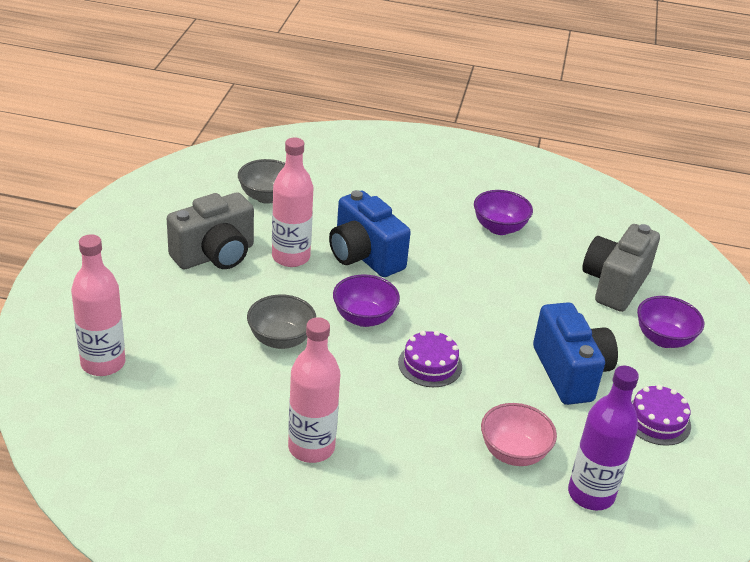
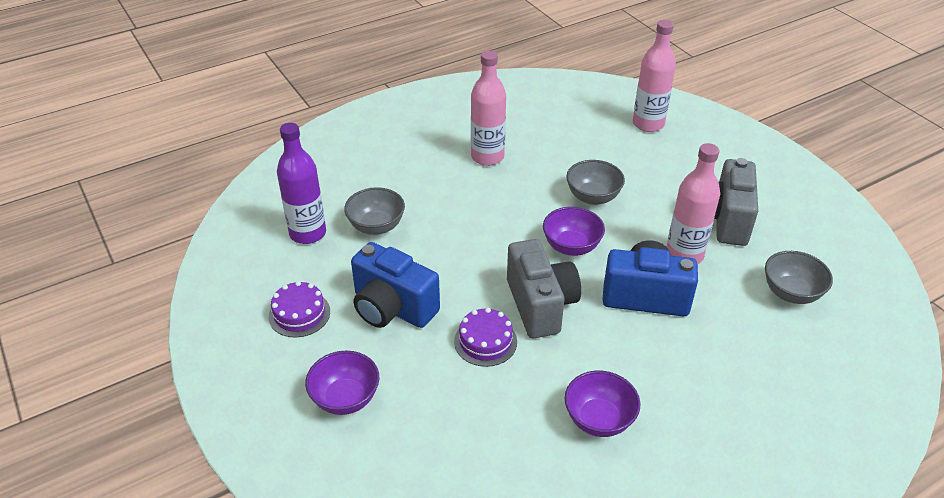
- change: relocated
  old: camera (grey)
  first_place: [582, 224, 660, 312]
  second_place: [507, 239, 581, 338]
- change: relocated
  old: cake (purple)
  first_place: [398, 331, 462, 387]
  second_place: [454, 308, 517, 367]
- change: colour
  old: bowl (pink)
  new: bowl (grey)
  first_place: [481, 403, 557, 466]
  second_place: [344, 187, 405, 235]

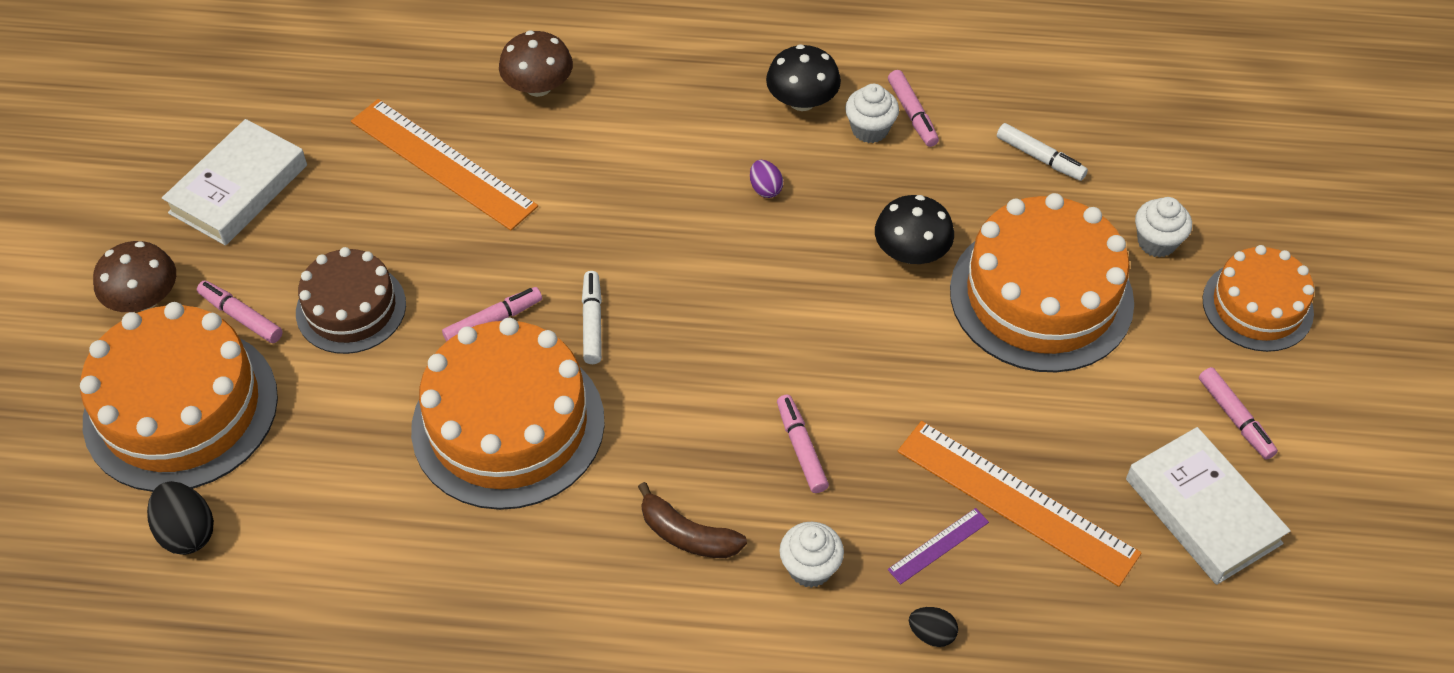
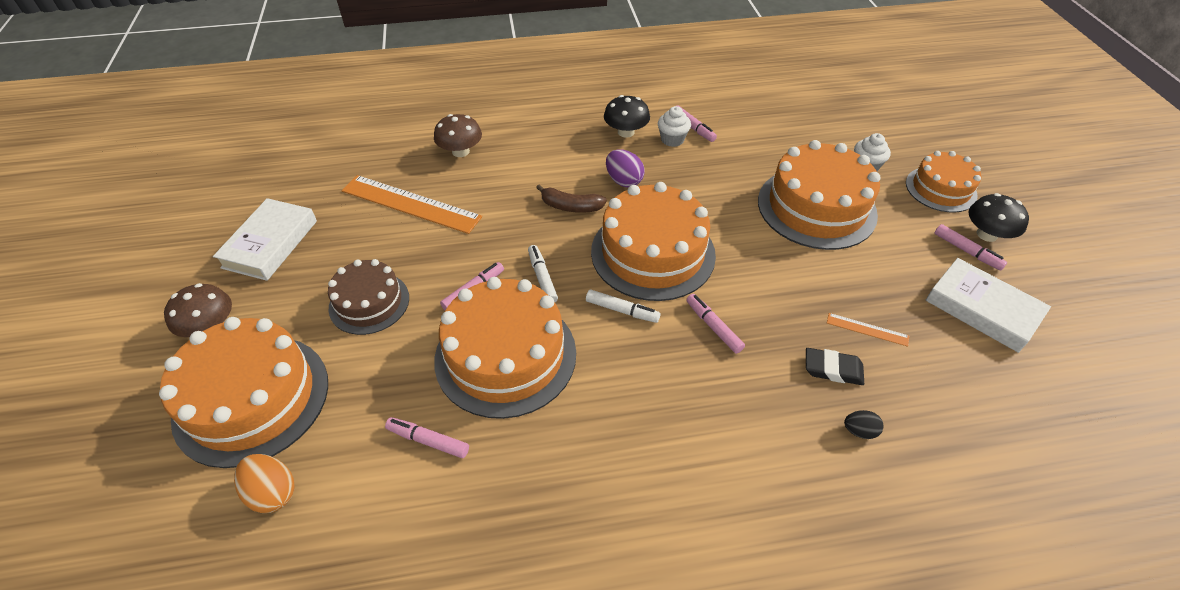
- change: relocated
  old: marker (white)
  first_place: [997, 123, 1088, 181]
  second_place: [586, 289, 660, 323]
- change: size
  old: egg (purple)
  first_place: [750, 160, 783, 198]
  second_place: [606, 149, 645, 188]
  factor: 1.64
- change: relocated
  old: mushroom (black)
  first_place: [875, 195, 954, 264]
  second_place: [968, 193, 1029, 242]
- change: relocated
  old: marker (pink)
  first_place: [197, 280, 283, 343]
  second_place: [385, 417, 469, 458]
- change: size
  old: ruler (orange)
  first_place: [898, 421, 1142, 587]
  second_place: [827, 313, 909, 347]
  factor: 0.45
- change: colour
  old: egg (black)
  new: egg (orange)
  first_place: [147, 481, 214, 555]
  second_place: [234, 454, 295, 513]
- change: relocated
  old: banana (brown)
  first_place: [638, 482, 747, 558]
  second_place: [536, 184, 607, 213]
- change: exchanged
  old: ruler (purple)
  new: eraser (black)
  first_place: [888, 508, 989, 584]
  second_place: [806, 348, 864, 385]
- change: missing
  old: cupcake (white)
  first_place: [779, 522, 844, 588]
- change: appeared
  new: cake (orange)
  second_place: [591, 182, 716, 301]

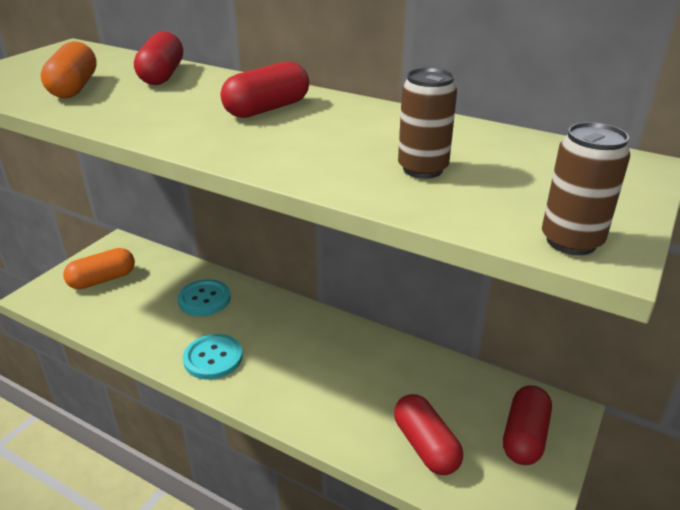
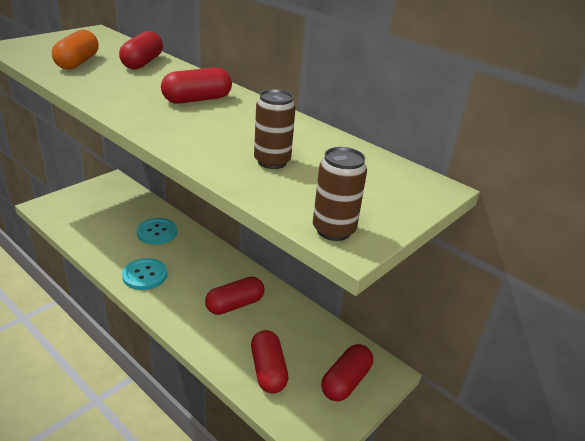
- change: missing
  old: capsule (orange)
  first_place: [63, 248, 135, 289]
- change: appeared
  new: capsule (red)
  second_place: [205, 276, 265, 315]

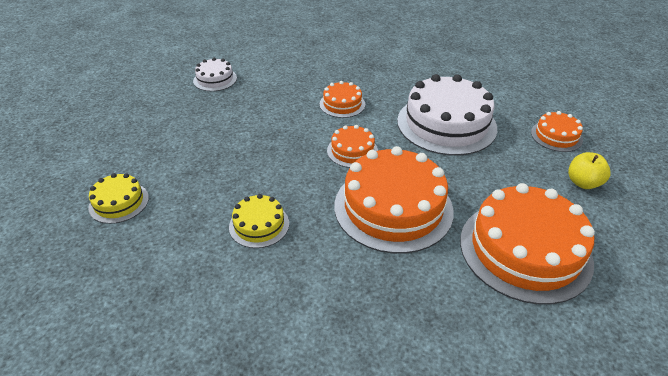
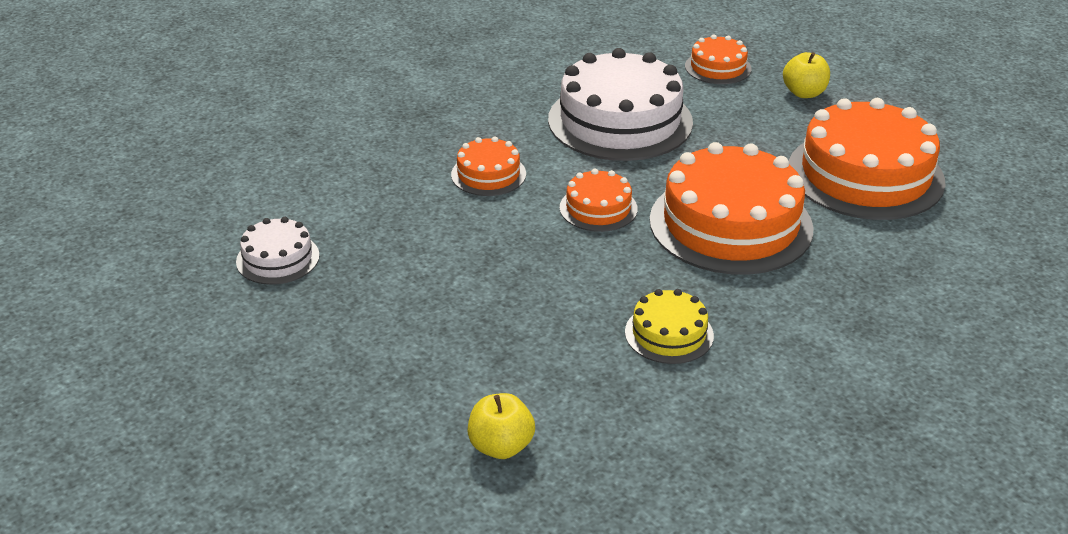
- change: exchanged
  old: cake (yellow)
  new: apple (yellow)
  first_place: [88, 173, 149, 224]
  second_place: [468, 393, 535, 459]

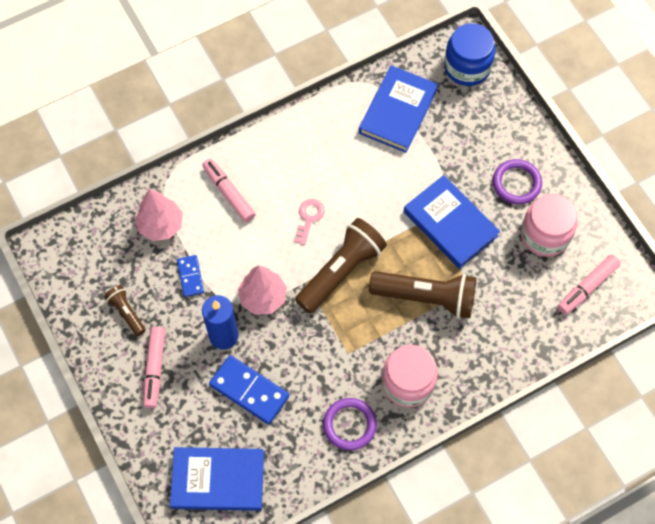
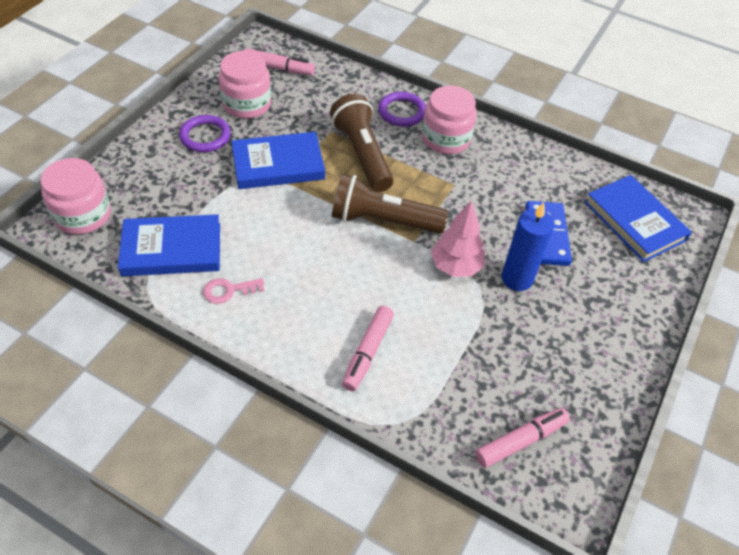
- change: colour
  old: jar (blue)
  new: jar (pink)
  first_place: [444, 23, 496, 86]
  second_place: [41, 158, 111, 235]
- change: spun
  old: book (blue)
  first_place: [404, 175, 500, 269]
  second_place: [231, 132, 325, 189]
  degrees: 60
- change: missing
  old: tree (pink)
  first_place: [135, 189, 183, 241]
- change: relocated
  old: key (pink)
  first_place: [294, 199, 325, 245]
  second_place: [203, 278, 264, 304]
- change: missing
  old: domino (blue)
  first_place: [177, 255, 204, 297]
- change: missing
  old: flashlight (brown)
  first_place: [104, 285, 146, 336]
- change: relocated
  old: marker (pink)
  first_place: [143, 327, 165, 408]
  second_place: [475, 408, 570, 468]
- change: relocated
  old: ring (purple)
  first_place: [323, 398, 377, 450]
  second_place: [378, 92, 426, 127]

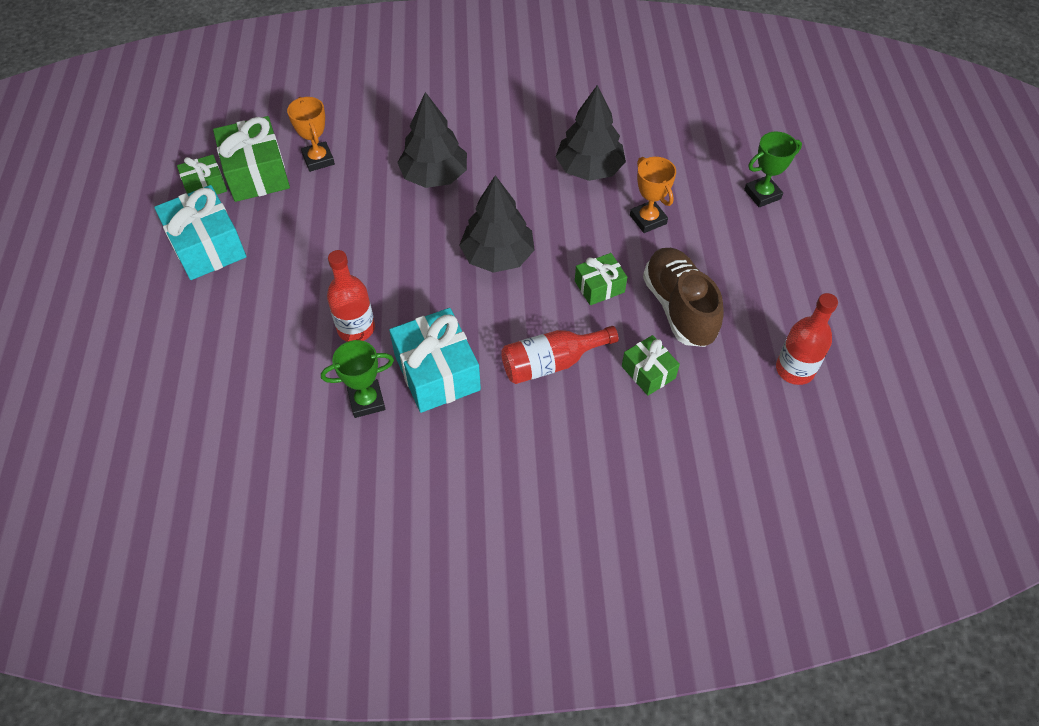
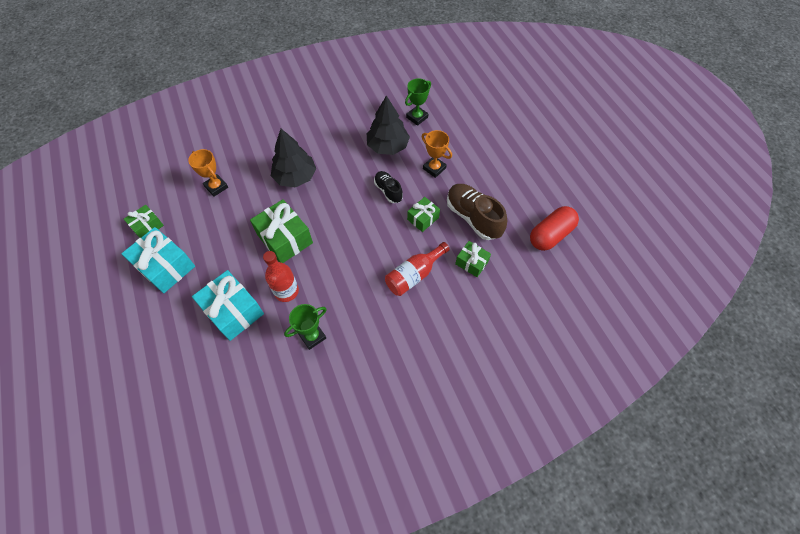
- change: relocated
  old: gift (green)
  first_place: [213, 116, 290, 202]
  second_place: [250, 199, 313, 263]
- change: relocated
  old: trophy (green)
  first_place: [744, 131, 802, 207]
  second_place: [405, 78, 431, 126]
- change: missing
  old: tree (black)
  first_place: [459, 175, 535, 273]
- change: exchanged
  old: bottle (red)
  new: capsule (red)
  first_place: [776, 293, 838, 385]
  second_place: [530, 206, 579, 251]
- change: relocated
  old: gift (turquoise)
  first_place: [389, 308, 481, 413]
  second_place: [192, 270, 264, 341]
- change: appeared
  new: shoe (black)
  second_place: [374, 171, 403, 203]

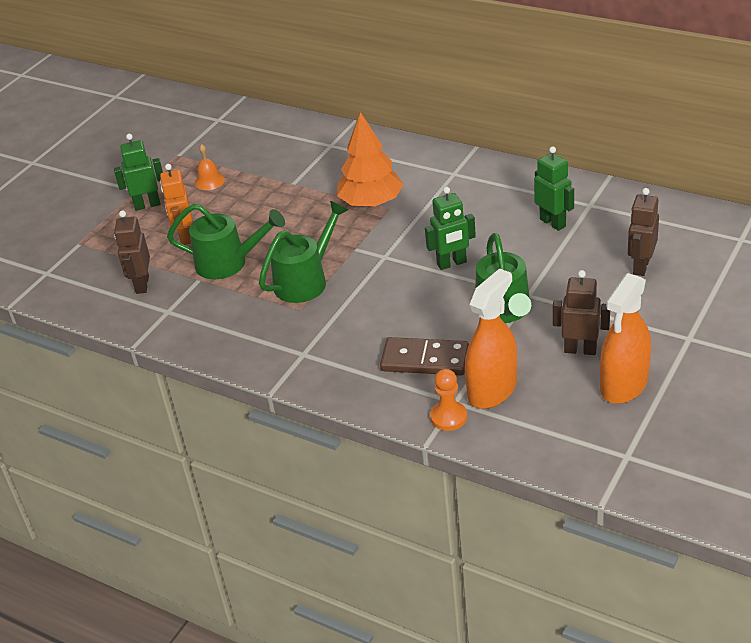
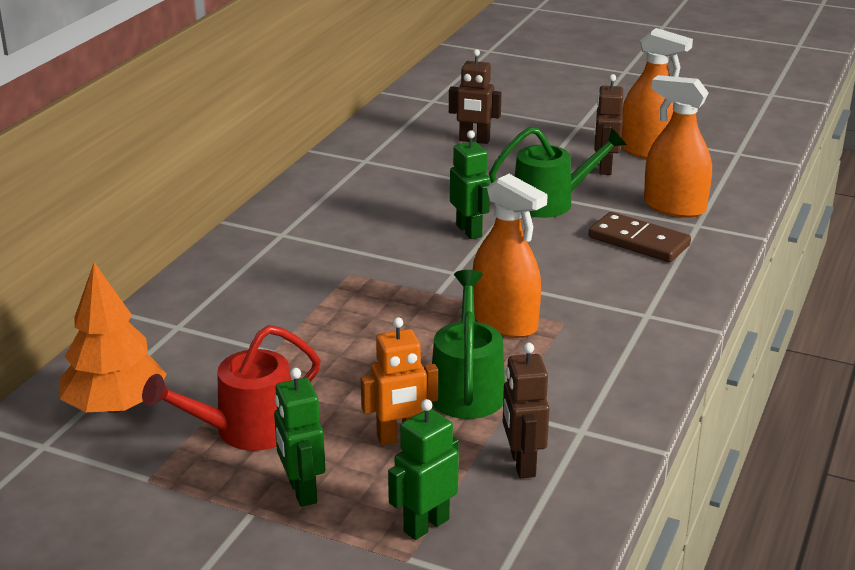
- change: relocated
  old: tree (orange)
  first_place: [337, 112, 404, 207]
  second_place: [59, 263, 166, 413]
- change: exchanged
  old: bell (orange)
  new: watering can (red)
  first_place: [195, 144, 225, 190]
  second_place: [142, 325, 321, 451]
- change: relocated
  old: robot (green)
  first_place: [534, 146, 574, 231]
  second_place: [388, 399, 459, 540]
- change: exchanged
  old: watering can (green)
  new: spray bottle (orange)
  first_place: [259, 201, 348, 303]
  second_place: [472, 174, 548, 338]
- change: spun
  old: robot (brown)
  first_place: [114, 210, 150, 294]
  second_place: [503, 342, 550, 478]
  degrees: 90
- change: spun
  old: domino (brown)
  first_place: [380, 337, 469, 376]
  second_place: [589, 212, 691, 262]
  degrees: -60
- change: missing
  old: pawn (orange)
  first_place: [430, 369, 467, 431]

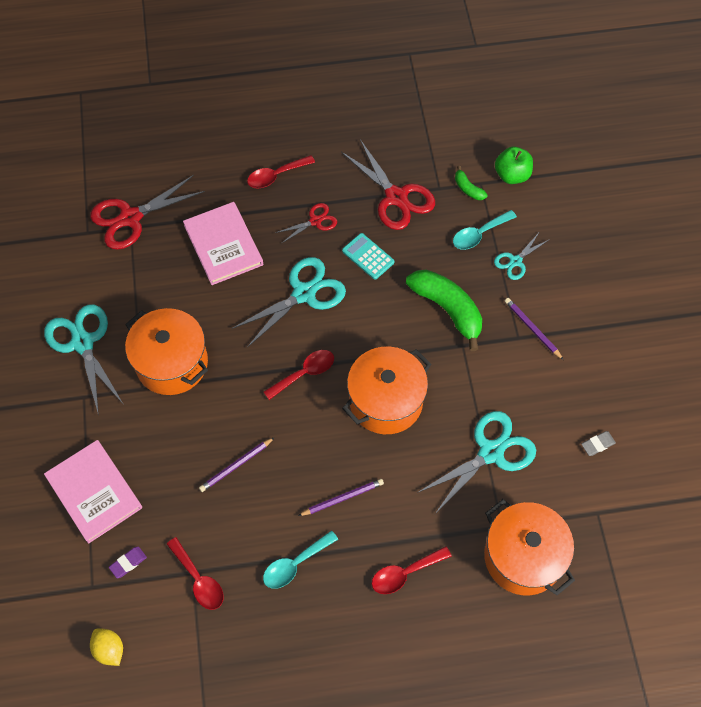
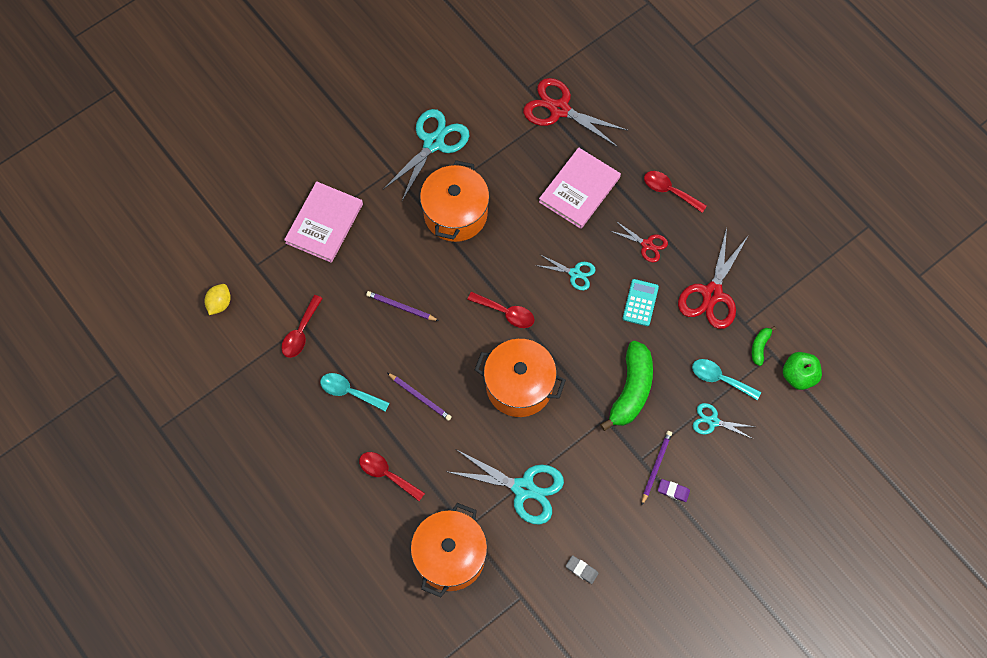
- change: size
  old: scissors (turquoise)
  first_place: [232, 257, 346, 348]
  second_place: [535, 255, 596, 290]
  factor: 0.54
- change: relocated
  old: eraser (purple)
  first_place: [109, 547, 147, 578]
  second_place: [658, 479, 690, 502]

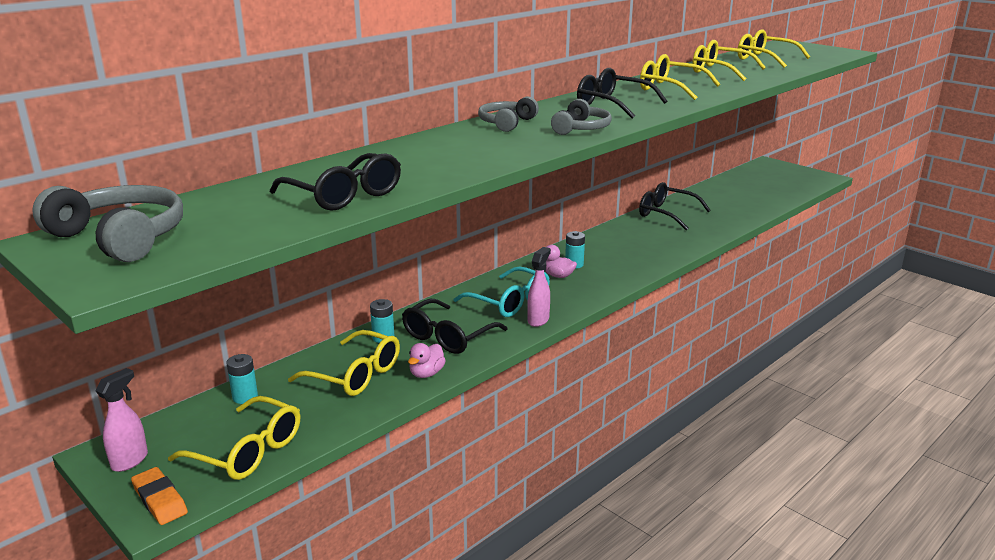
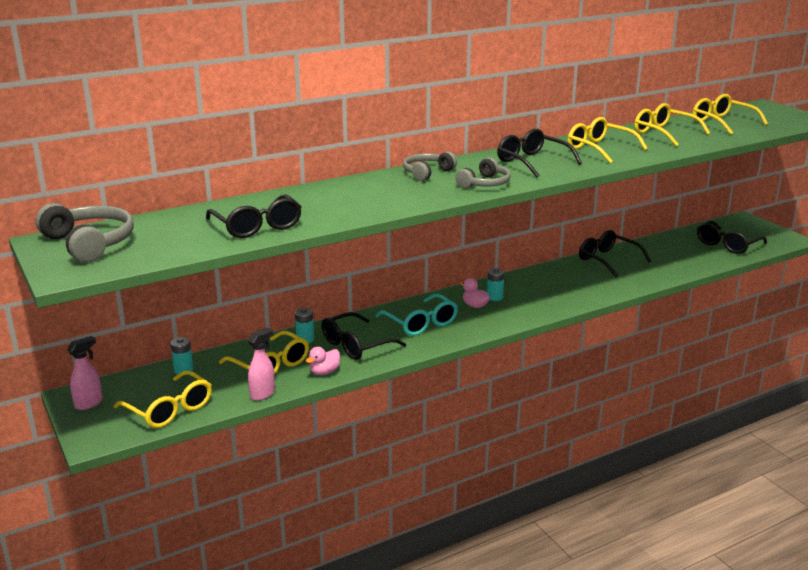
- change: relocated
  old: spray bottle (pink)
  first_place: [527, 247, 551, 327]
  second_place: [248, 328, 275, 401]
- change: missing
  old: eraser (orange)
  first_place: [131, 467, 188, 525]
- change: appeared
  new: glasses (black)
  second_place: [697, 221, 767, 254]

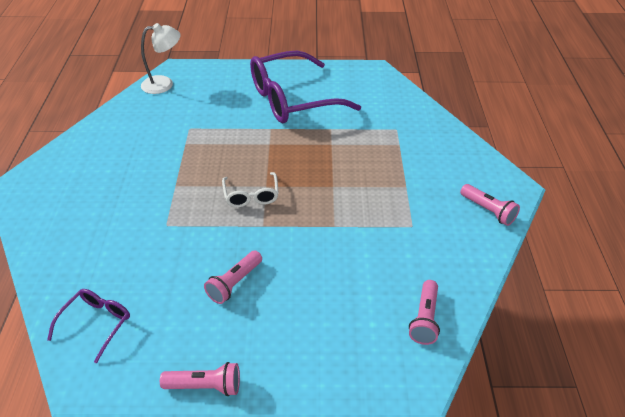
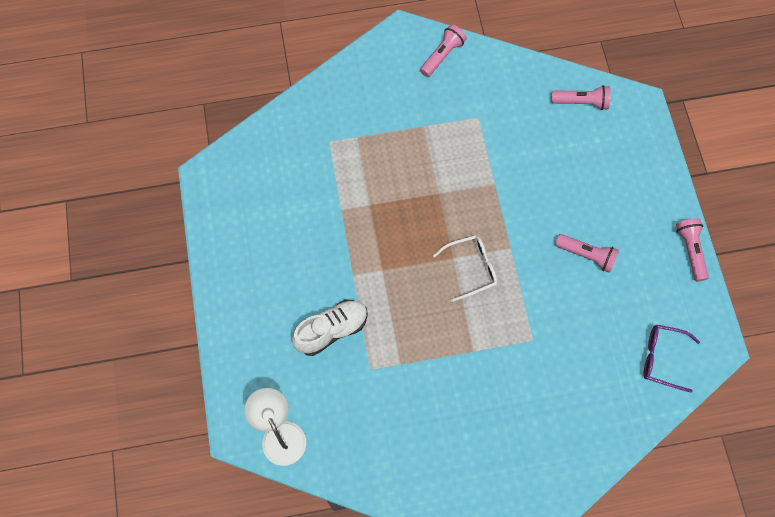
- change: missing
  old: glasses (purple)
  first_place: [250, 51, 361, 123]
- change: appeared
  new: shoe (white)
  second_place: [292, 300, 368, 356]

